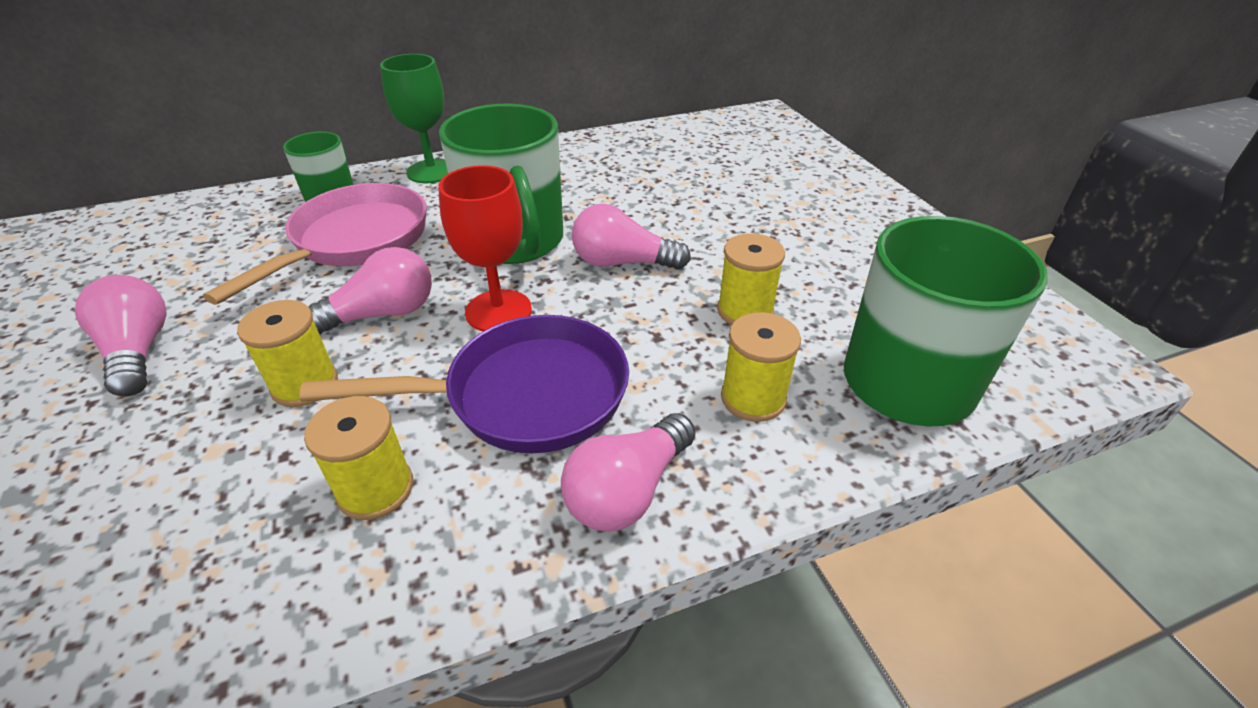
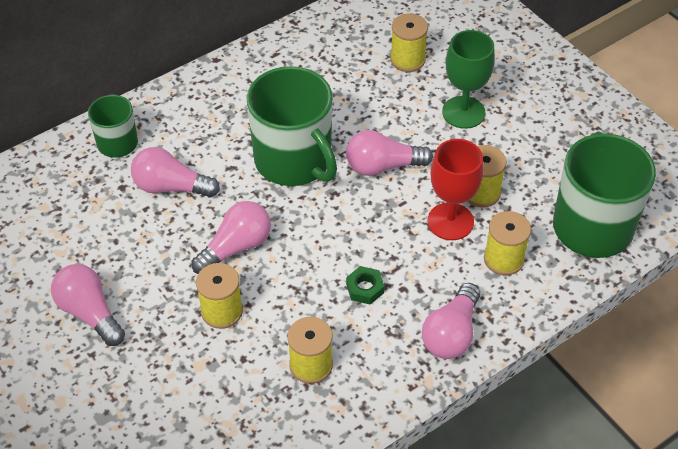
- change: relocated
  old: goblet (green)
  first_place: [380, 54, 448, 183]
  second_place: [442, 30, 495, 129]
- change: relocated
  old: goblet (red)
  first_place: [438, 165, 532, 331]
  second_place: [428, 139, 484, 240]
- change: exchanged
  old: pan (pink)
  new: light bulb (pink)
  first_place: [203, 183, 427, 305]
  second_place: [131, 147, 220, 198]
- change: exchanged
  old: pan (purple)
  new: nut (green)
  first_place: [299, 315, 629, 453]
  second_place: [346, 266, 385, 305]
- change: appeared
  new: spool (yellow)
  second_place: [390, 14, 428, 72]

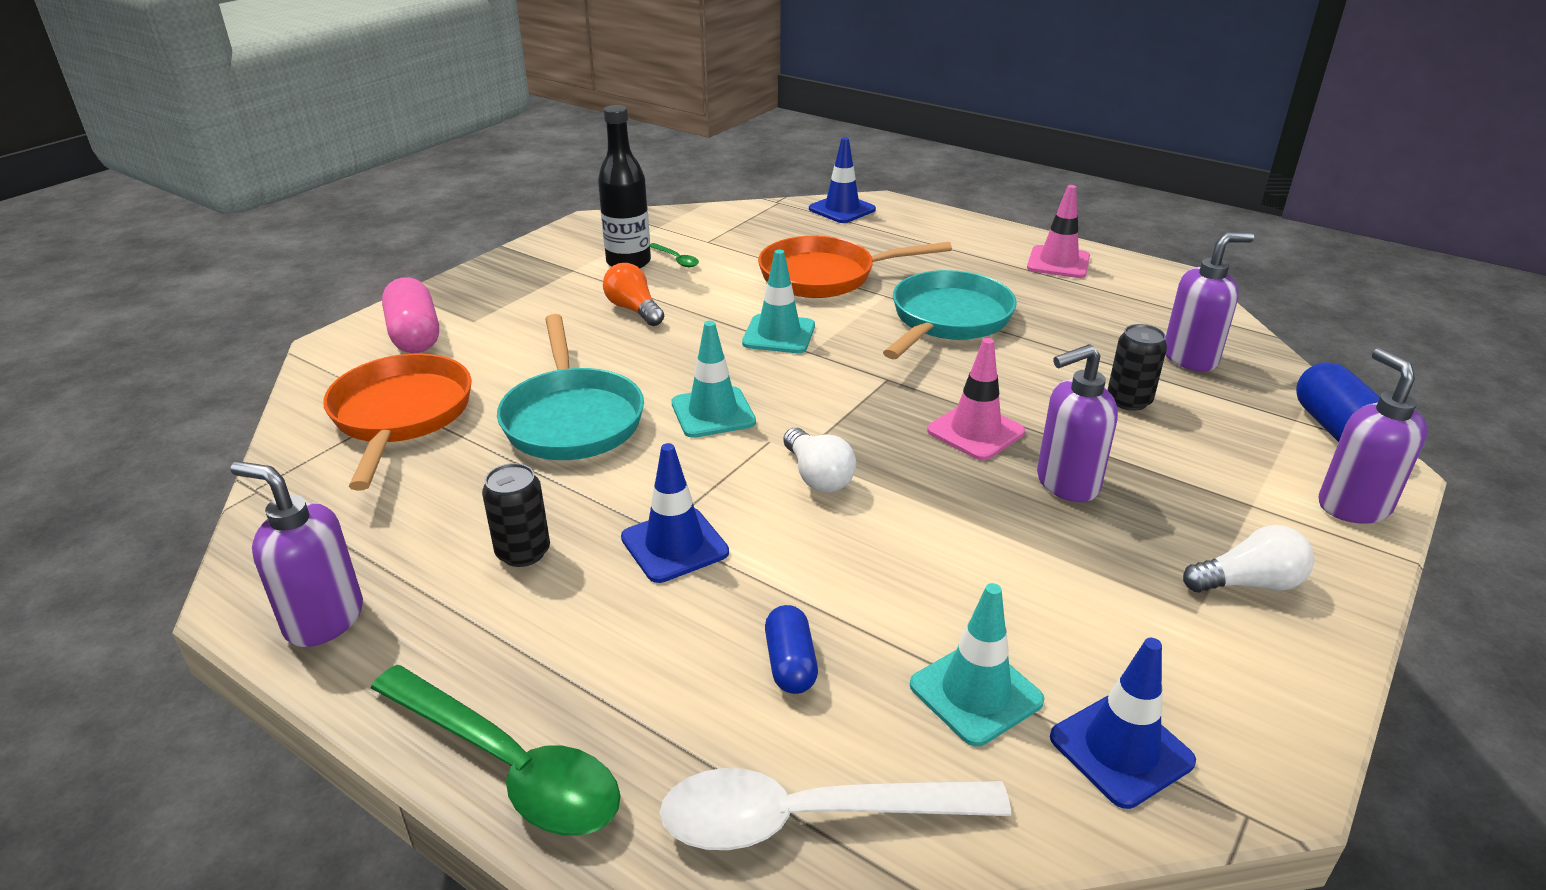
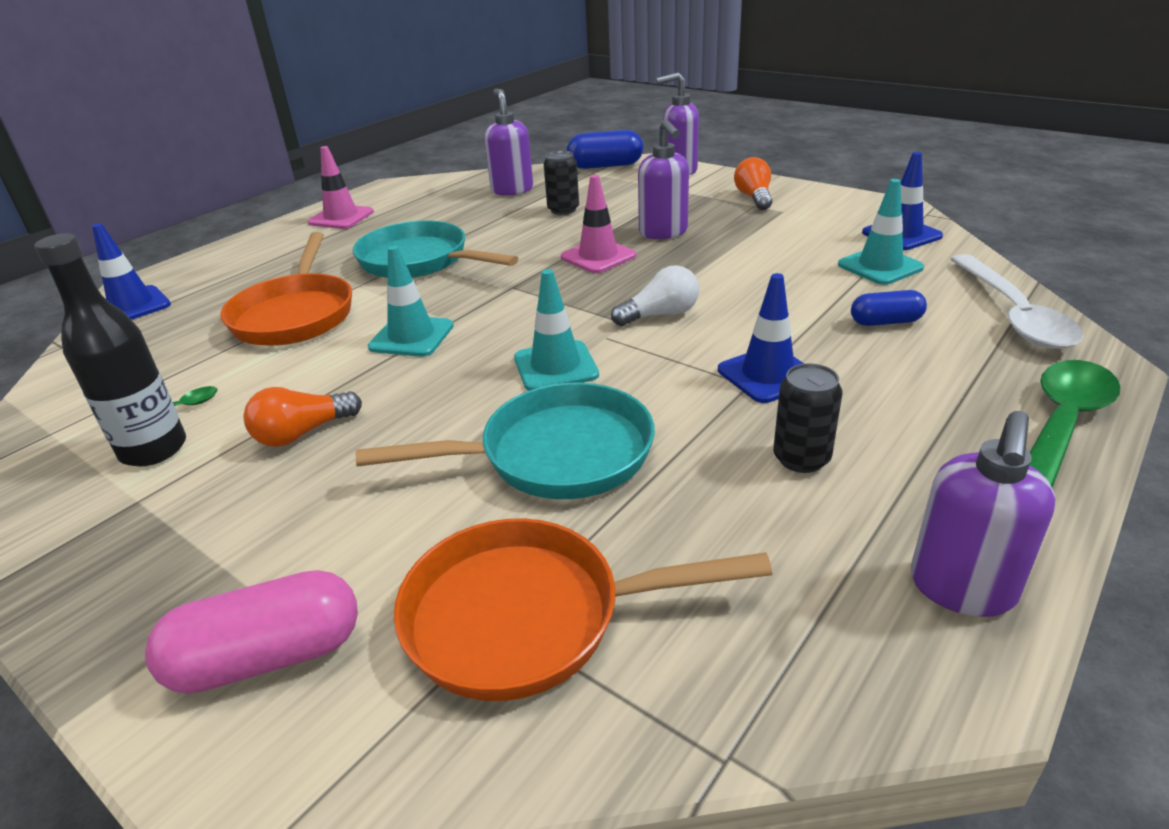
- change: colour
  old: light bulb (white)
  new: light bulb (orange)
  first_place: [1183, 525, 1314, 593]
  second_place: [734, 157, 772, 210]

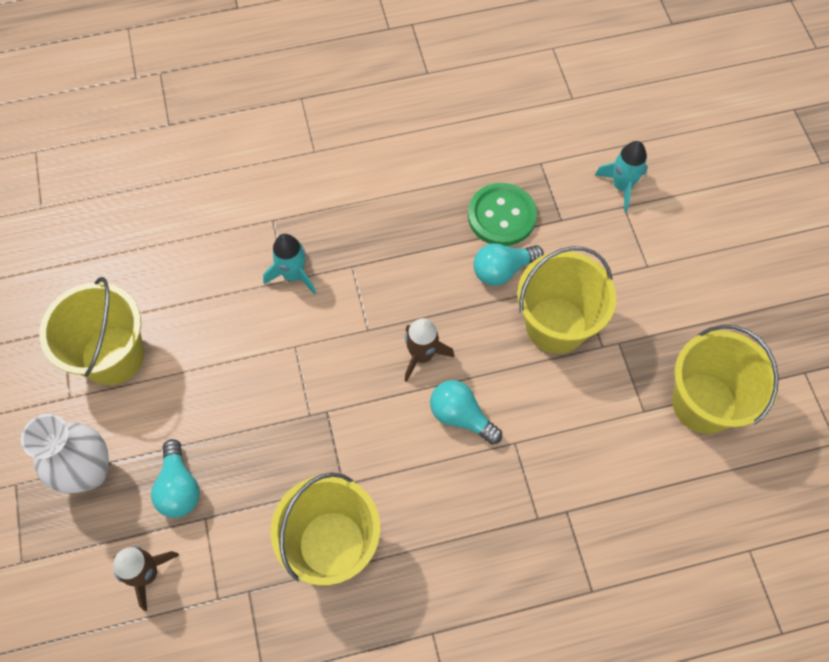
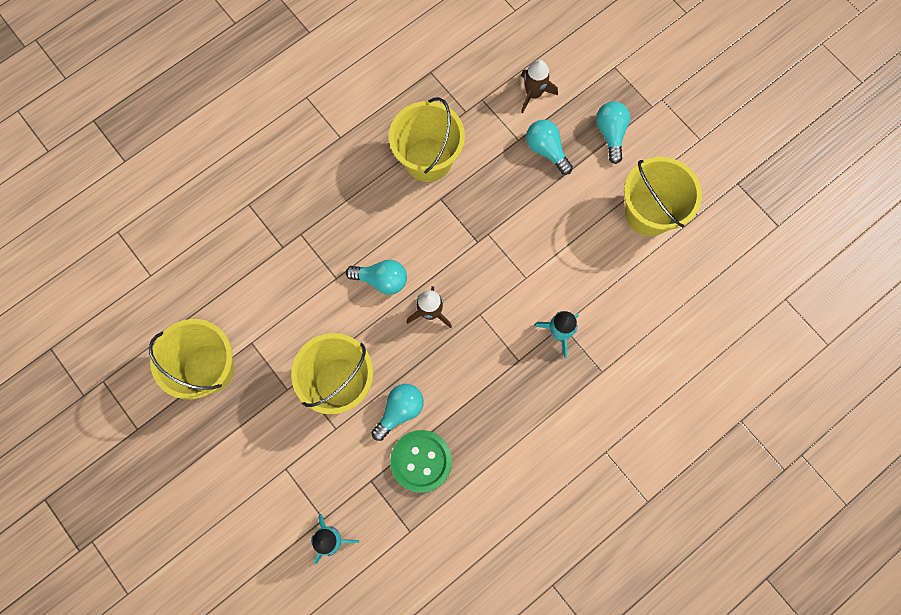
- change: exchanged
  old: vase (white)
  new: light bulb (turquoise)
  first_place: [21, 414, 109, 493]
  second_place: [596, 101, 630, 164]

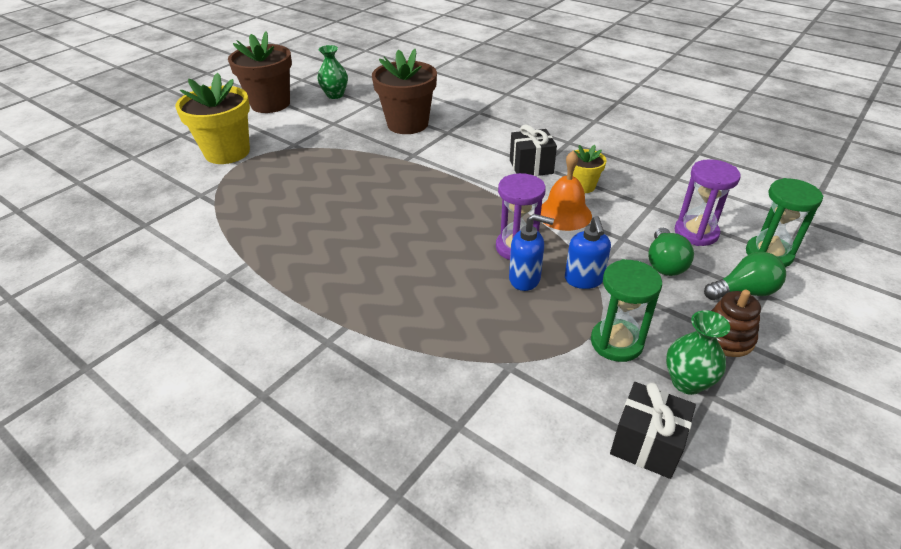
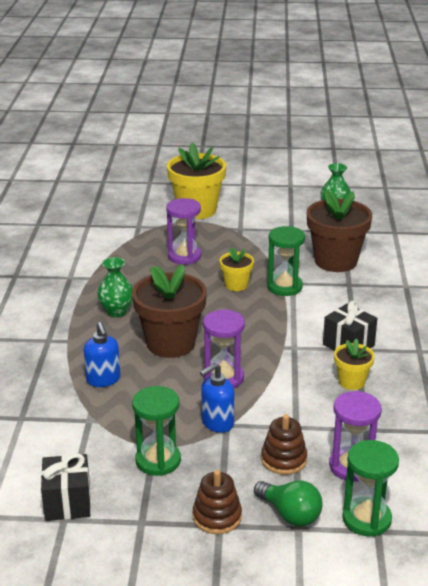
- change: relocated
  old: flower pot (brown)
  first_place: [228, 31, 292, 113]
  second_place: [132, 264, 207, 358]
- change: missing
  old: bell (orange)
  first_place: [541, 151, 592, 231]
- change: relocated
  old: soap dispenser (blue)
  first_place: [509, 214, 554, 291]
  second_place: [84, 322, 120, 387]
- change: exchanged
  old: light bulb (green)
  new: stacking toy (brown)
  first_place: [648, 228, 694, 276]
  second_place: [261, 414, 307, 475]
- change: relocated
  old: vase (green)
  first_place: [666, 310, 730, 395]
  second_place: [97, 257, 133, 317]
- change: appeared
  new: hourglass (purple)
  second_place: [166, 198, 201, 265]
- change: appeared
  new: hourglass (green)
  second_place: [267, 226, 305, 296]
- change: appeared
  new: flower pot (yellow)
  second_place: [219, 248, 254, 291]

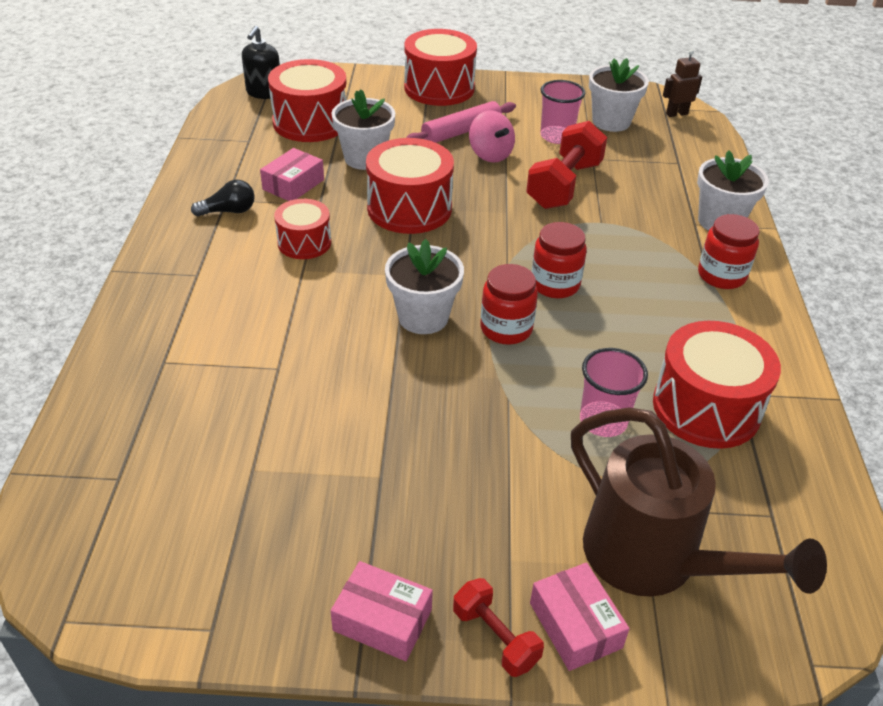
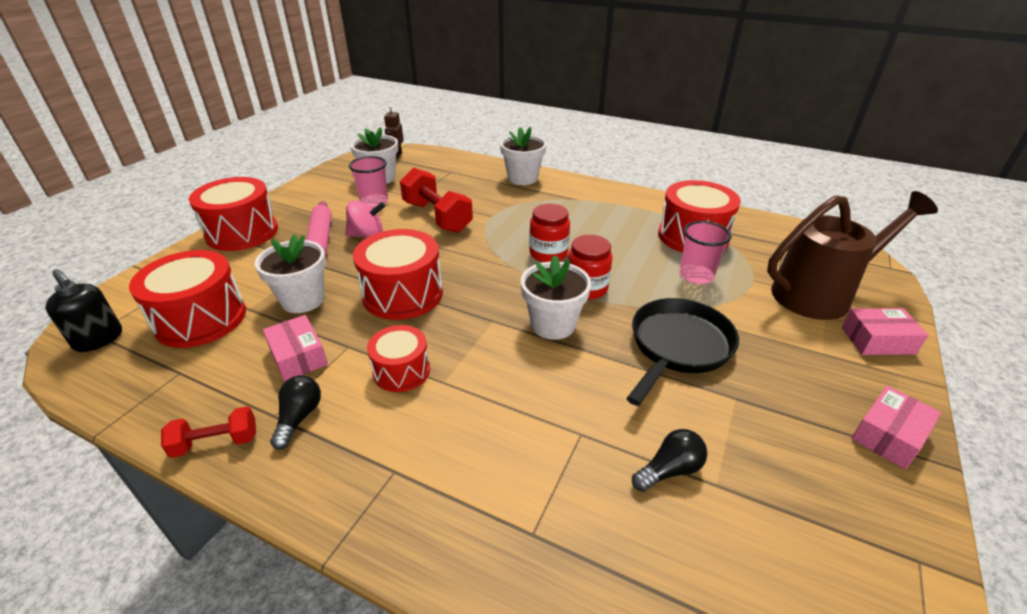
- change: missing
  old: jar (red)
  first_place: [698, 214, 760, 289]
- change: relocated
  old: dumbbell (red)
  first_place: [453, 578, 544, 677]
  second_place: [161, 406, 256, 458]
- change: appeared
  new: pan (black)
  second_place: [626, 298, 739, 406]
- change: appeared
  new: light bulb (black)
  second_place: [632, 429, 707, 492]

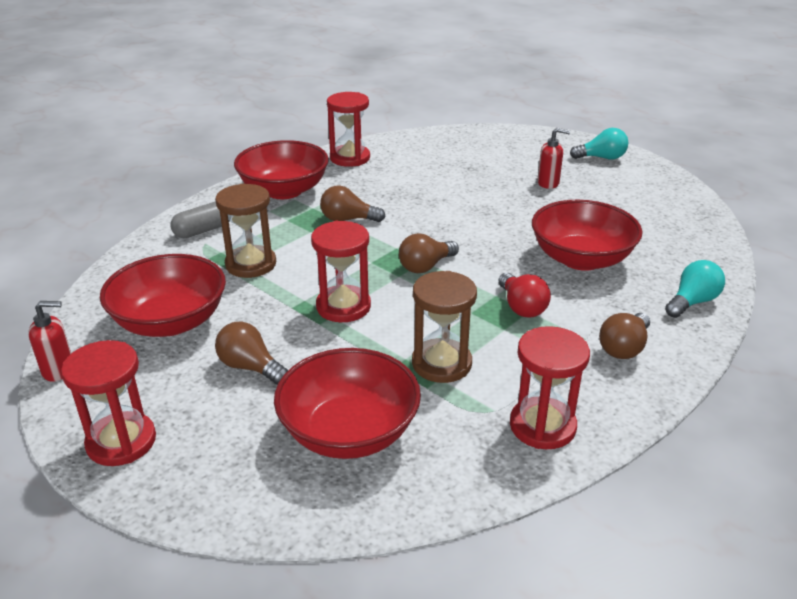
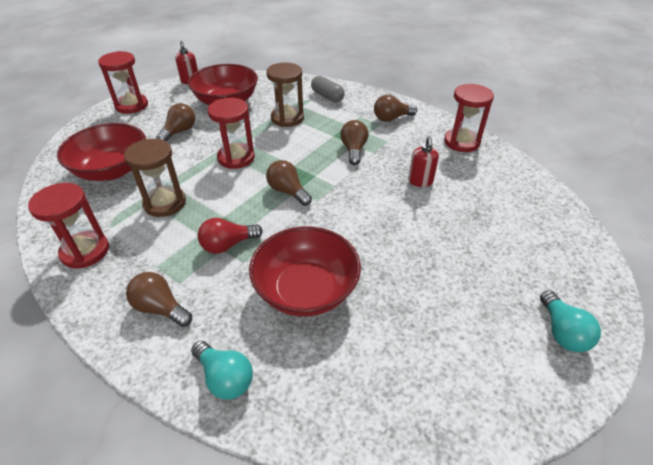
- change: relocated
  old: soap dispenser (red)
  first_place: [537, 128, 570, 189]
  second_place: [408, 136, 439, 187]
- change: exchanged
  old: bowl (red)
  new: light bulb (brown)
  first_place: [234, 140, 329, 199]
  second_place: [374, 95, 417, 122]

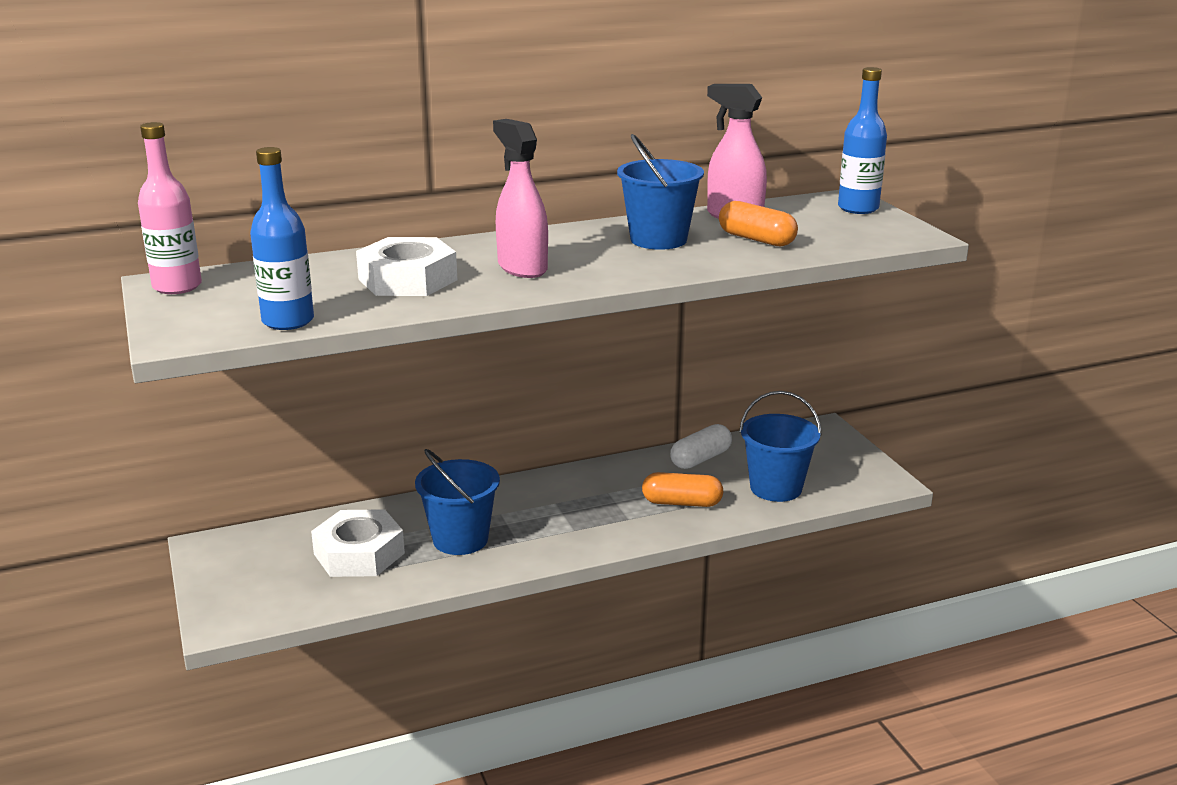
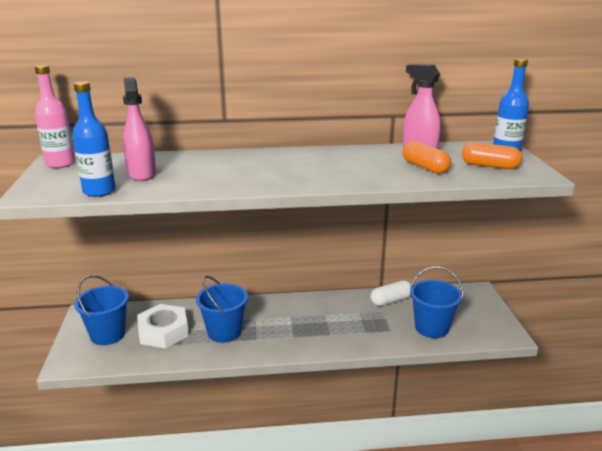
- change: relocated
  old: spray bottle (pink)
  first_place: [493, 119, 548, 278]
  second_place: [123, 77, 156, 181]
- change: relocated
  old: bucket (blue)
  first_place: [617, 134, 704, 250]
  second_place: [74, 275, 129, 345]
- change: missing
  old: nut (white)
  first_place: [356, 237, 457, 296]
- change: relocated
  old: capsule (orange)
  first_place: [642, 472, 724, 507]
  second_place: [462, 142, 522, 169]

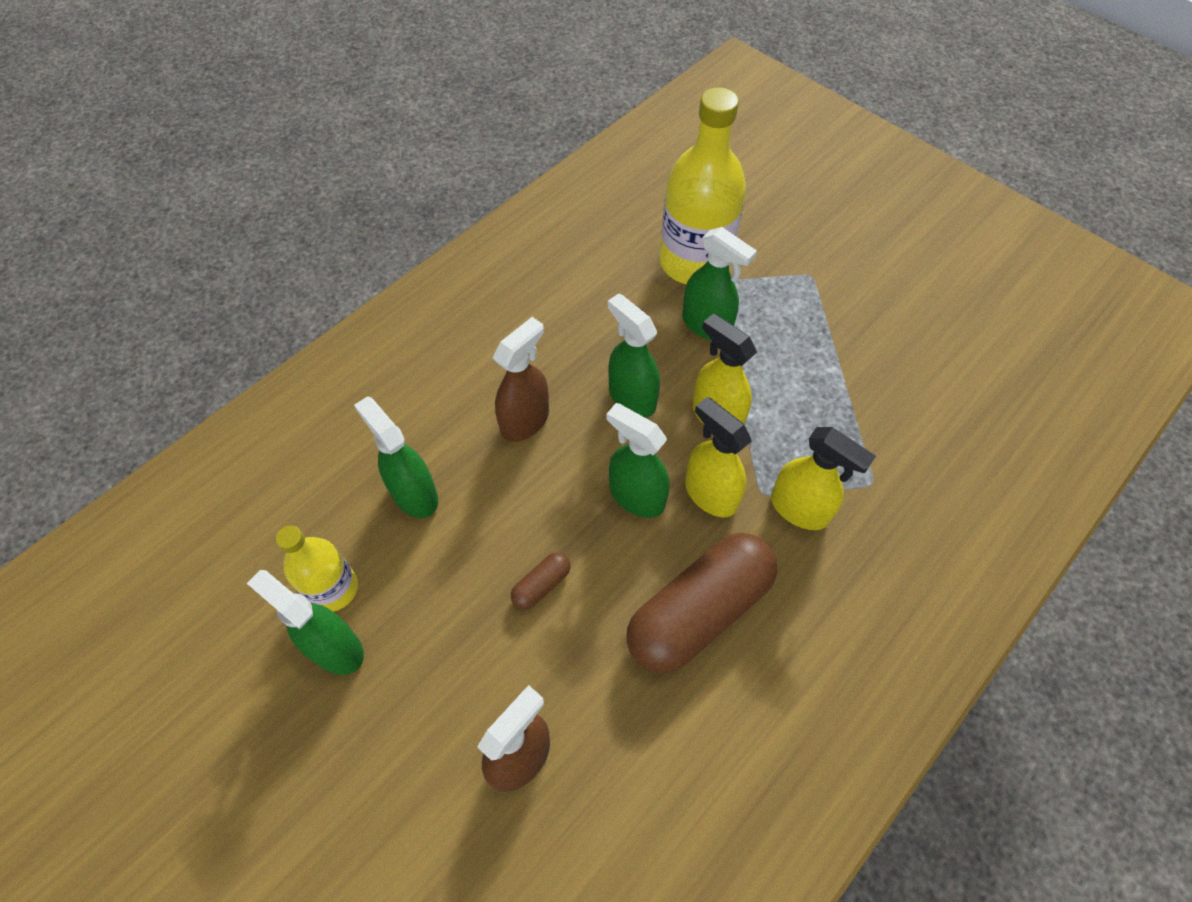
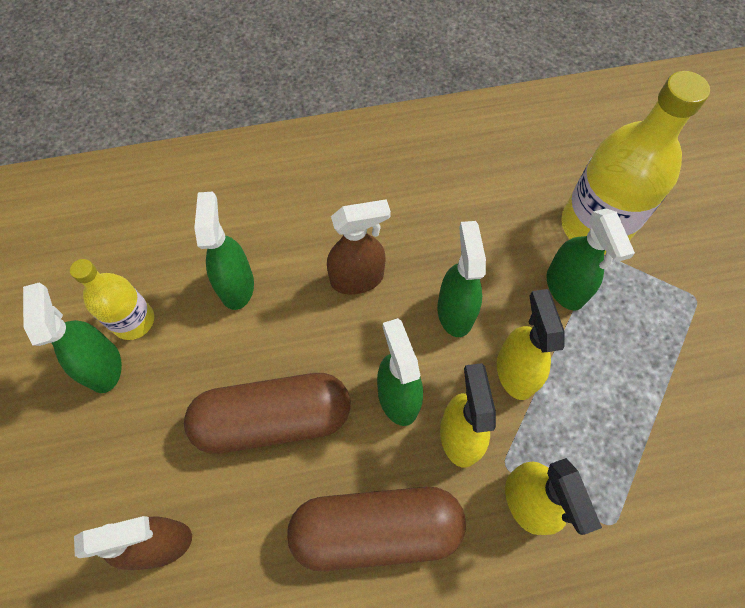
- change: size
  old: capsule (brown)
  first_place: [511, 553, 571, 610]
  second_place: [184, 373, 350, 453]
  factor: 2.43

